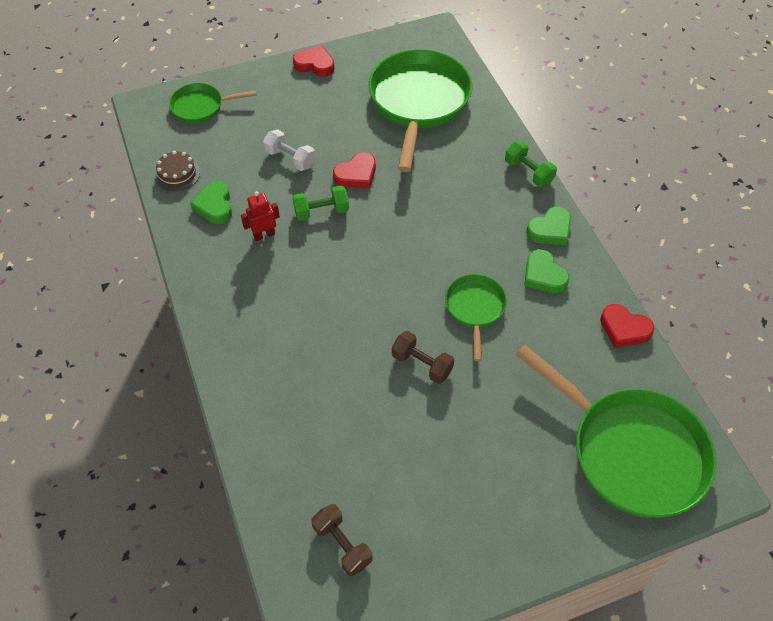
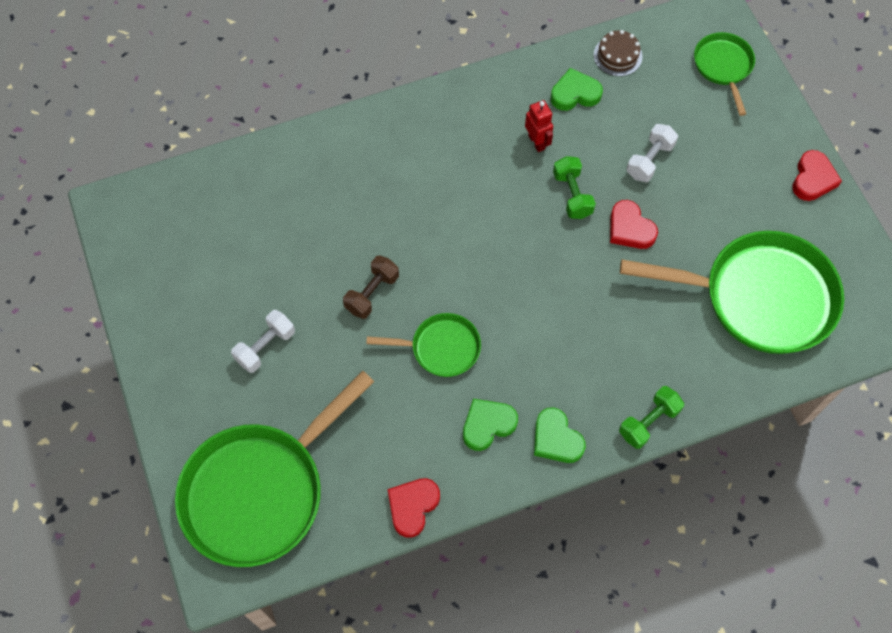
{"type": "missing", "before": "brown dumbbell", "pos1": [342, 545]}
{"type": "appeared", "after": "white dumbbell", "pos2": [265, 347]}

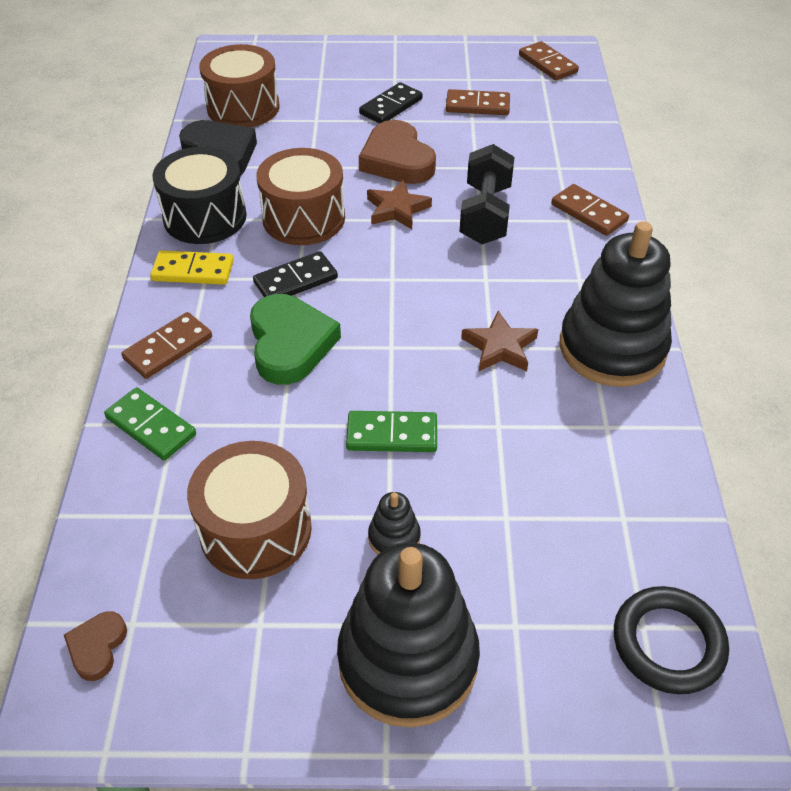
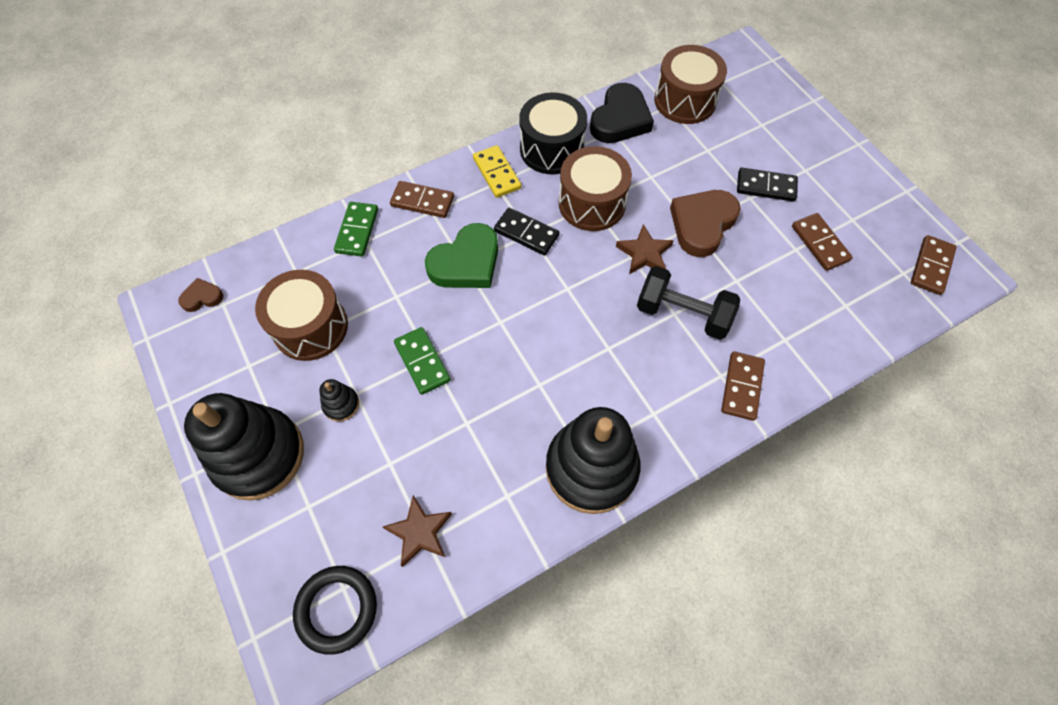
{"type": "relocated", "before": "brown star", "pos1": [500, 347], "pos2": [419, 532]}
{"type": "spun", "before": "black dumbbell", "pos1": [485, 214], "pos2": [682, 314], "turn": 45}

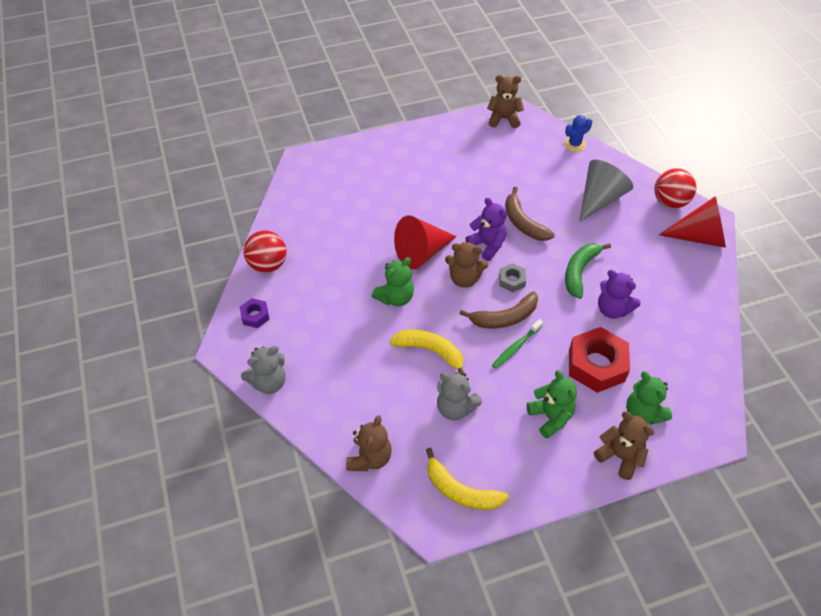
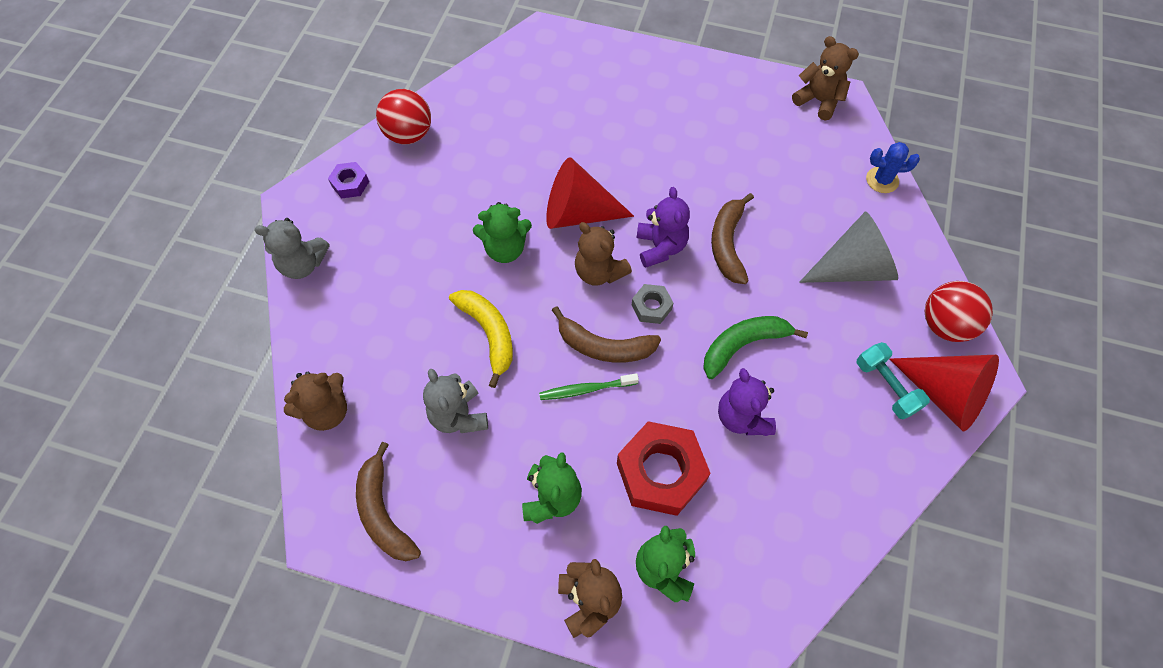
{"type": "appeared", "after": "turquoise dumbbell", "pos2": [886, 387]}
{"type": "colour", "before": "yellow banana", "after": "brown banana", "pos1": [461, 491], "pos2": [384, 512]}

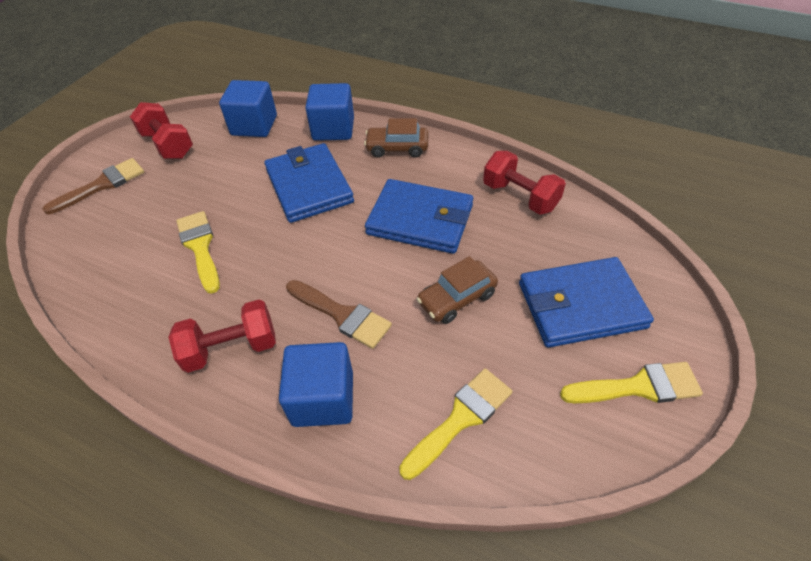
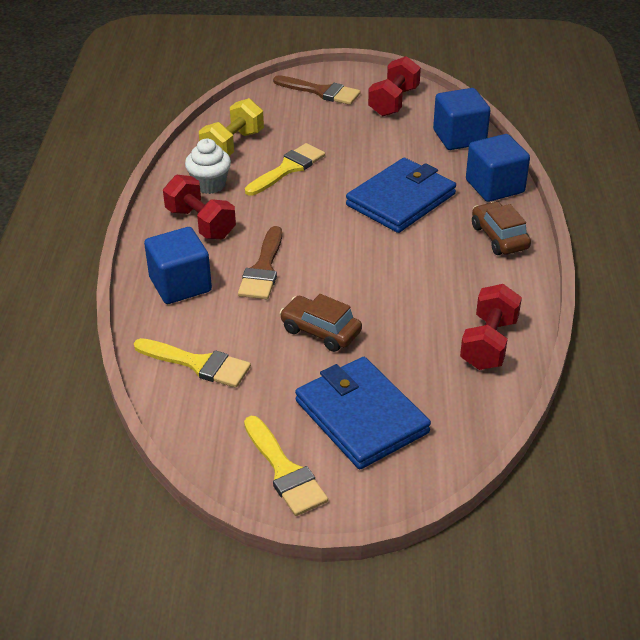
{"type": "missing", "before": "blue wallet", "pos1": [420, 219]}
{"type": "appeared", "after": "white cupcake", "pos2": [210, 185]}
{"type": "appeared", "after": "yellow dumbbell", "pos2": [232, 145]}

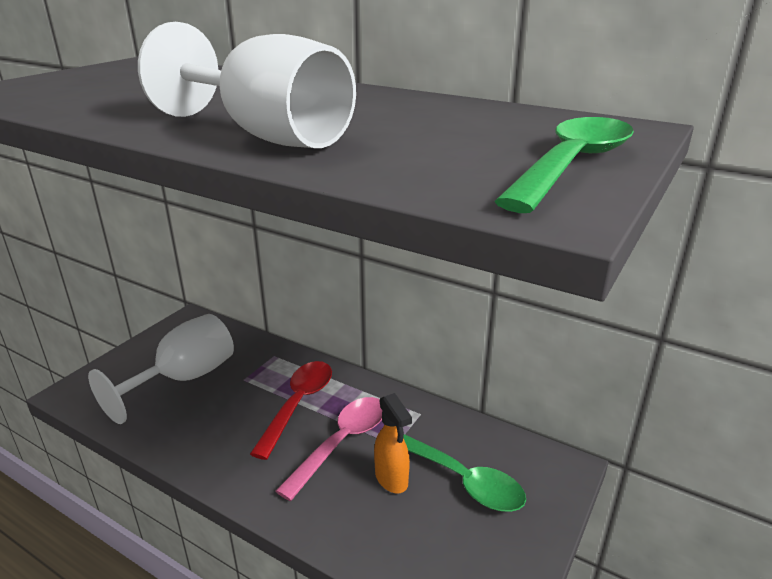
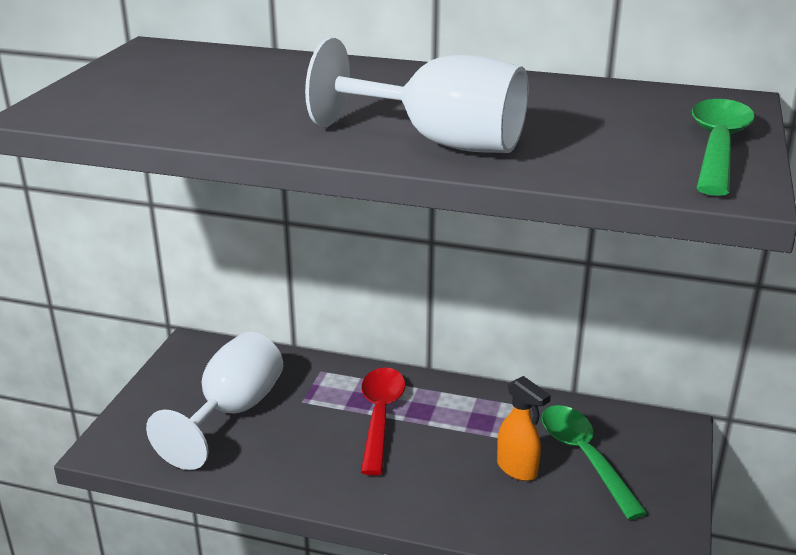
{"type": "missing", "before": "pink spoon", "pos1": [342, 443]}
{"type": "spun", "before": "green spoon", "pos1": [461, 479], "pos2": [584, 457], "turn": -135}

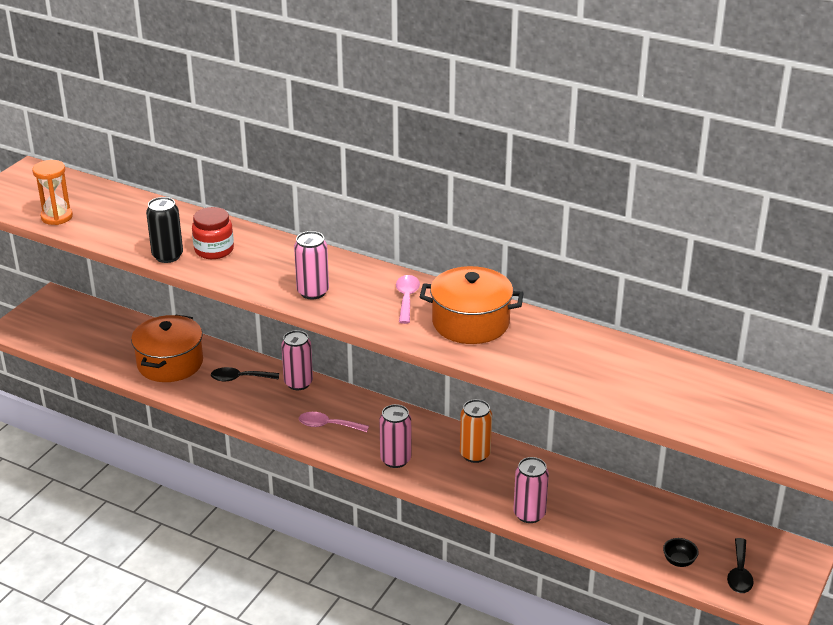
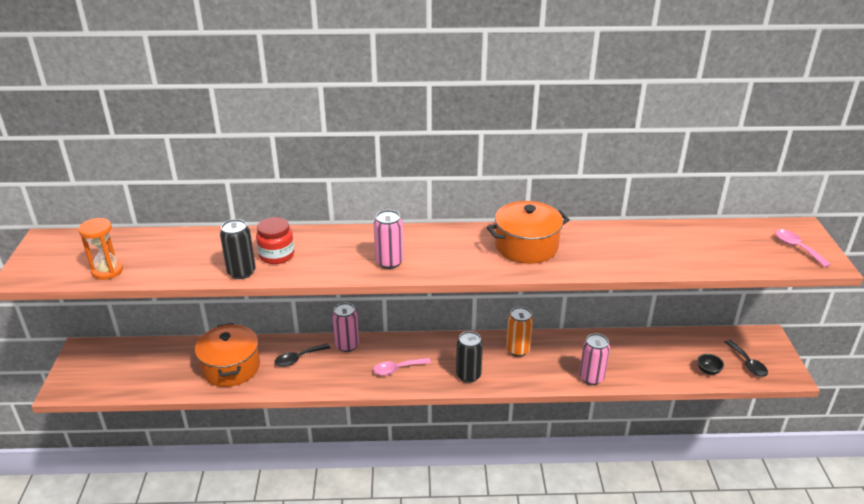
{"type": "relocated", "before": "pink spoon", "pos1": [407, 298], "pos2": [796, 248]}
{"type": "colour", "before": "pink can", "after": "black can", "pos1": [395, 460], "pos2": [468, 375]}

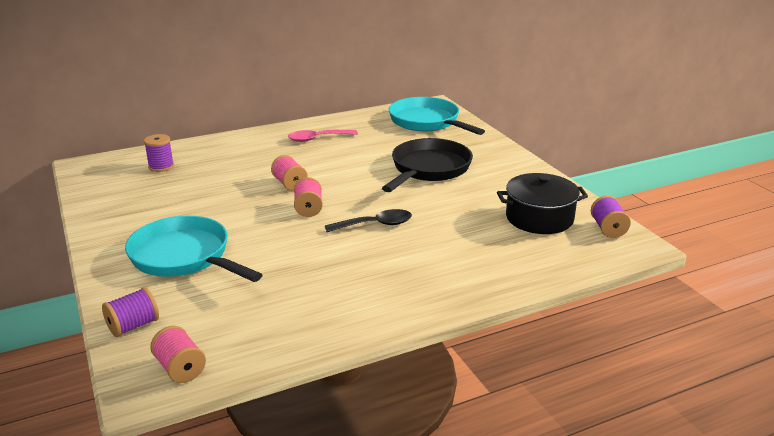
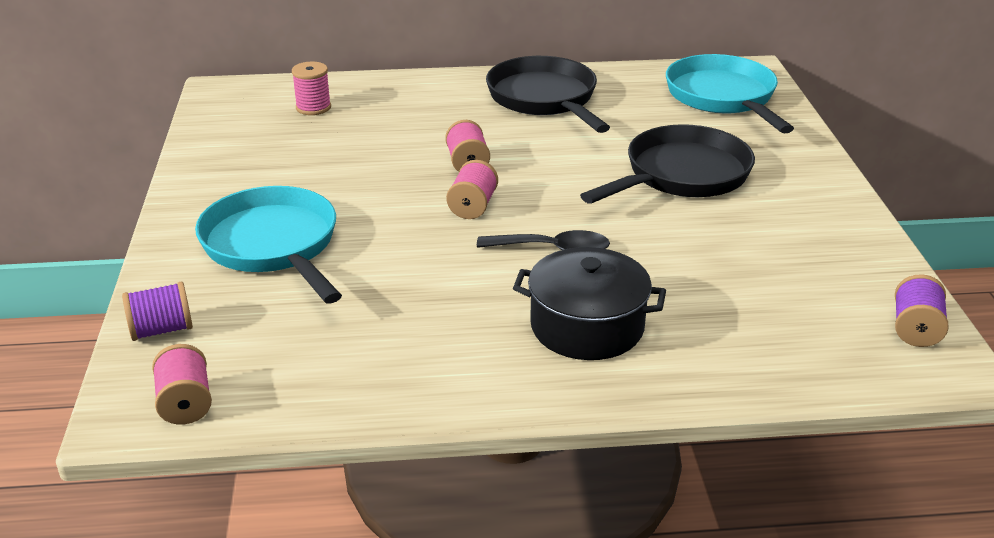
{"type": "relocated", "before": "black pot", "pos1": [539, 218], "pos2": [587, 326]}
{"type": "exchanged", "before": "pink spoon", "after": "black pan", "pos1": [317, 138], "pos2": [545, 99]}
{"type": "colour", "before": "purple spool", "after": "pink spool", "pos1": [161, 166], "pos2": [313, 107]}

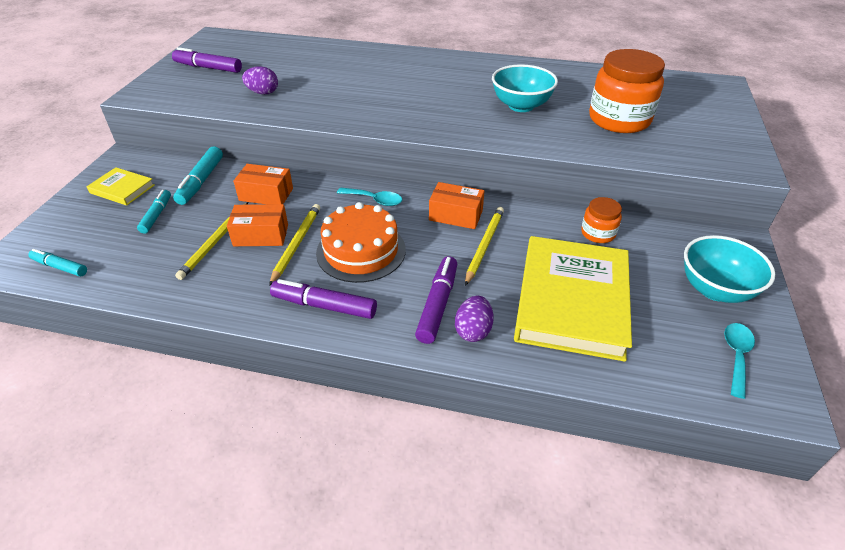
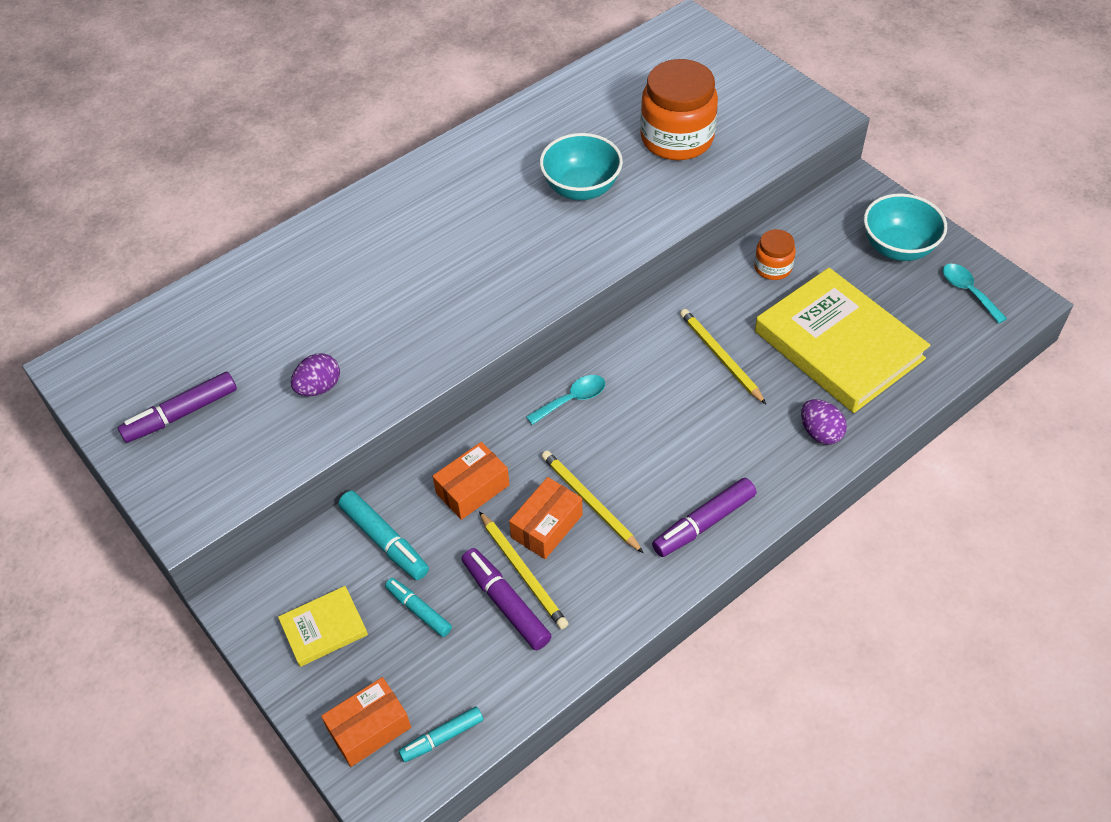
{"type": "missing", "before": "orange cake", "pos1": [361, 251]}
{"type": "relocated", "before": "purple marker", "pos1": [438, 304], "pos2": [506, 603]}
{"type": "relocated", "before": "orange box", "pos1": [456, 215], "pos2": [369, 728]}

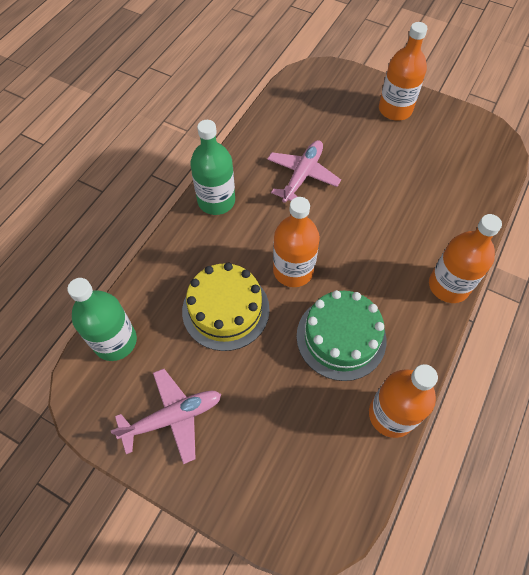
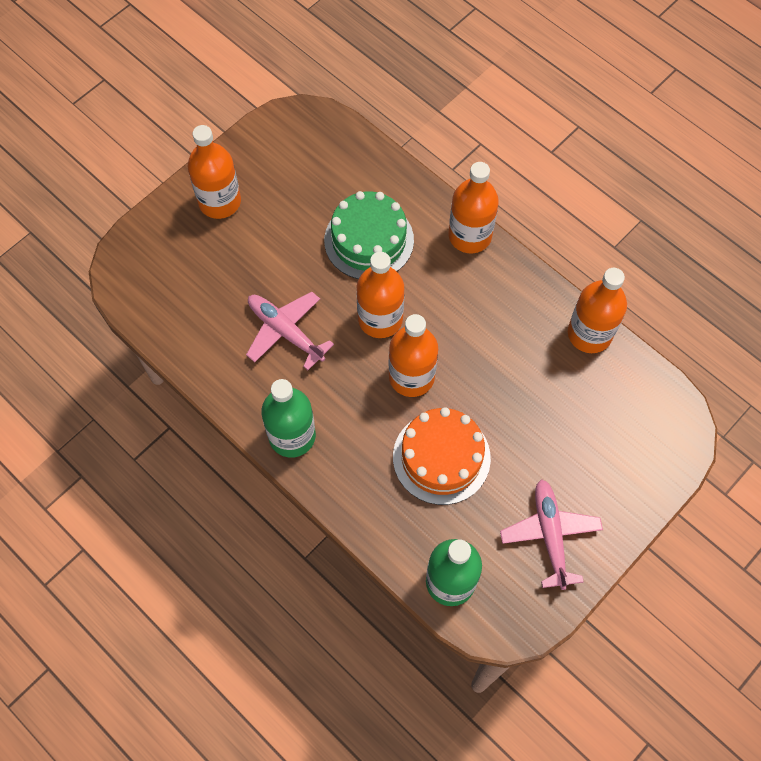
{"type": "appeared", "after": "orange bottle", "pos2": [380, 319]}
{"type": "relocated", "before": "green cake", "pos1": [341, 337], "pos2": [369, 240]}
{"type": "colour", "before": "yellow cake", "after": "orange cake", "pos1": [225, 310], "pos2": [441, 457]}

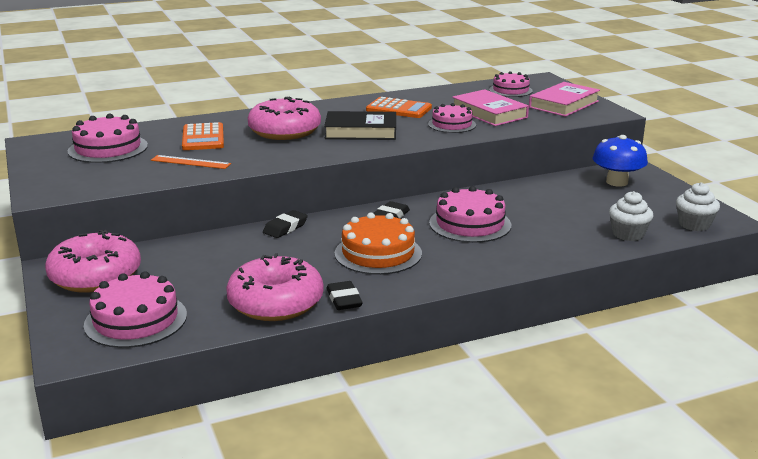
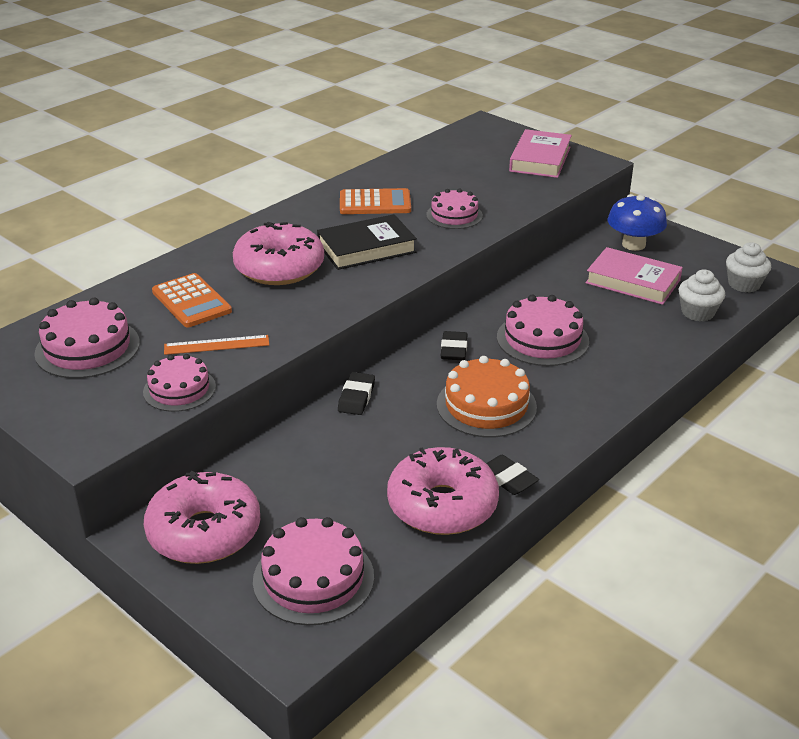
{"type": "relocated", "before": "pink book", "pos1": [489, 113], "pos2": [633, 281]}
{"type": "relocated", "before": "pink cake", "pos1": [510, 90], "pos2": [179, 389]}

